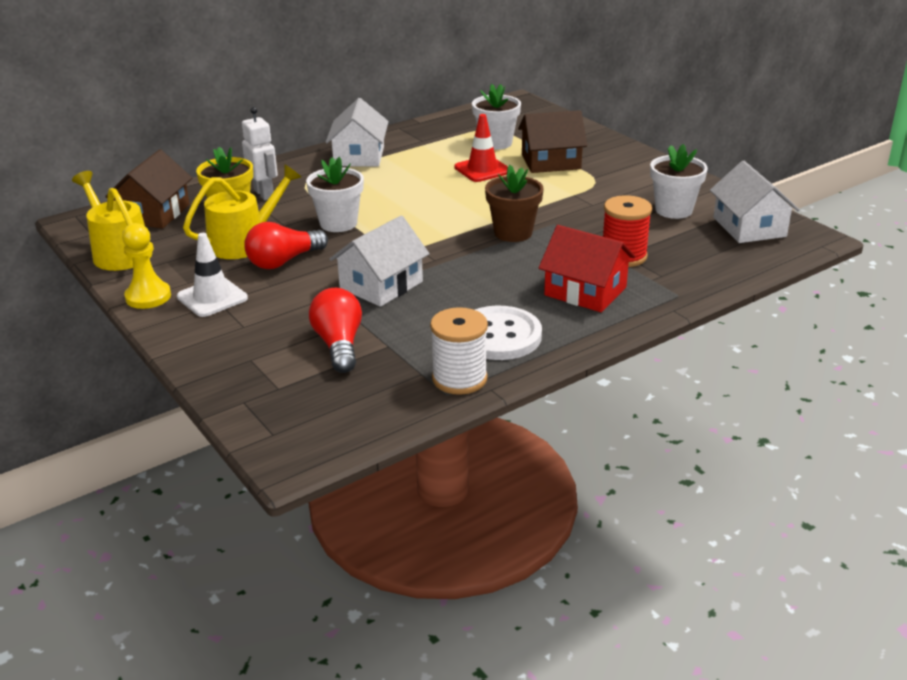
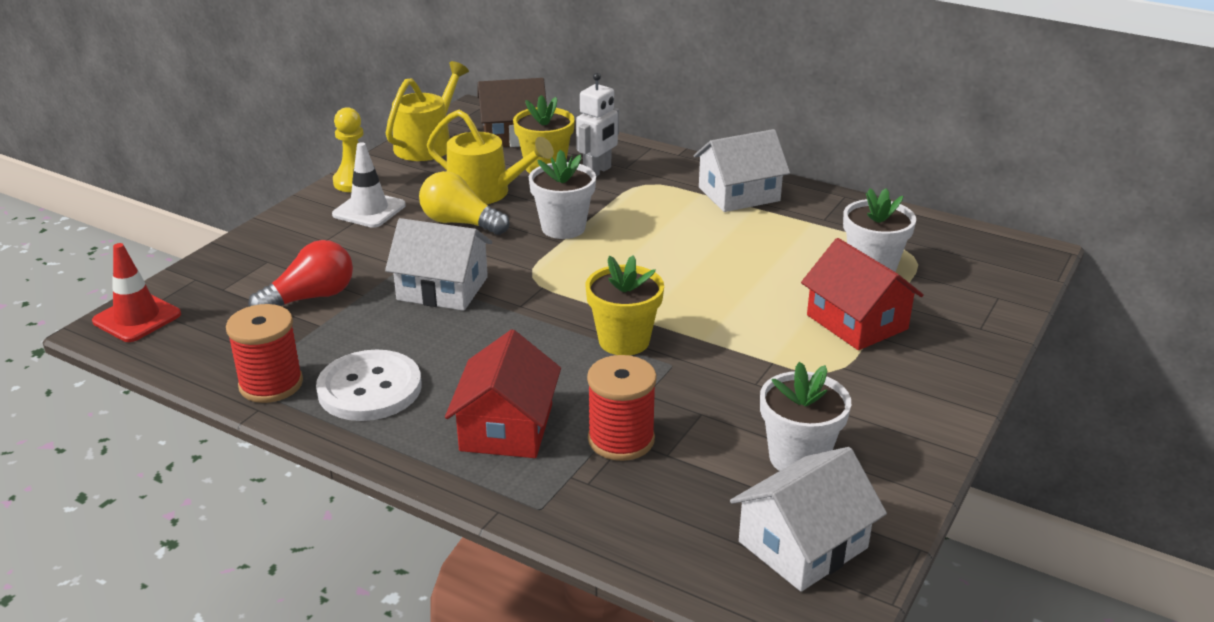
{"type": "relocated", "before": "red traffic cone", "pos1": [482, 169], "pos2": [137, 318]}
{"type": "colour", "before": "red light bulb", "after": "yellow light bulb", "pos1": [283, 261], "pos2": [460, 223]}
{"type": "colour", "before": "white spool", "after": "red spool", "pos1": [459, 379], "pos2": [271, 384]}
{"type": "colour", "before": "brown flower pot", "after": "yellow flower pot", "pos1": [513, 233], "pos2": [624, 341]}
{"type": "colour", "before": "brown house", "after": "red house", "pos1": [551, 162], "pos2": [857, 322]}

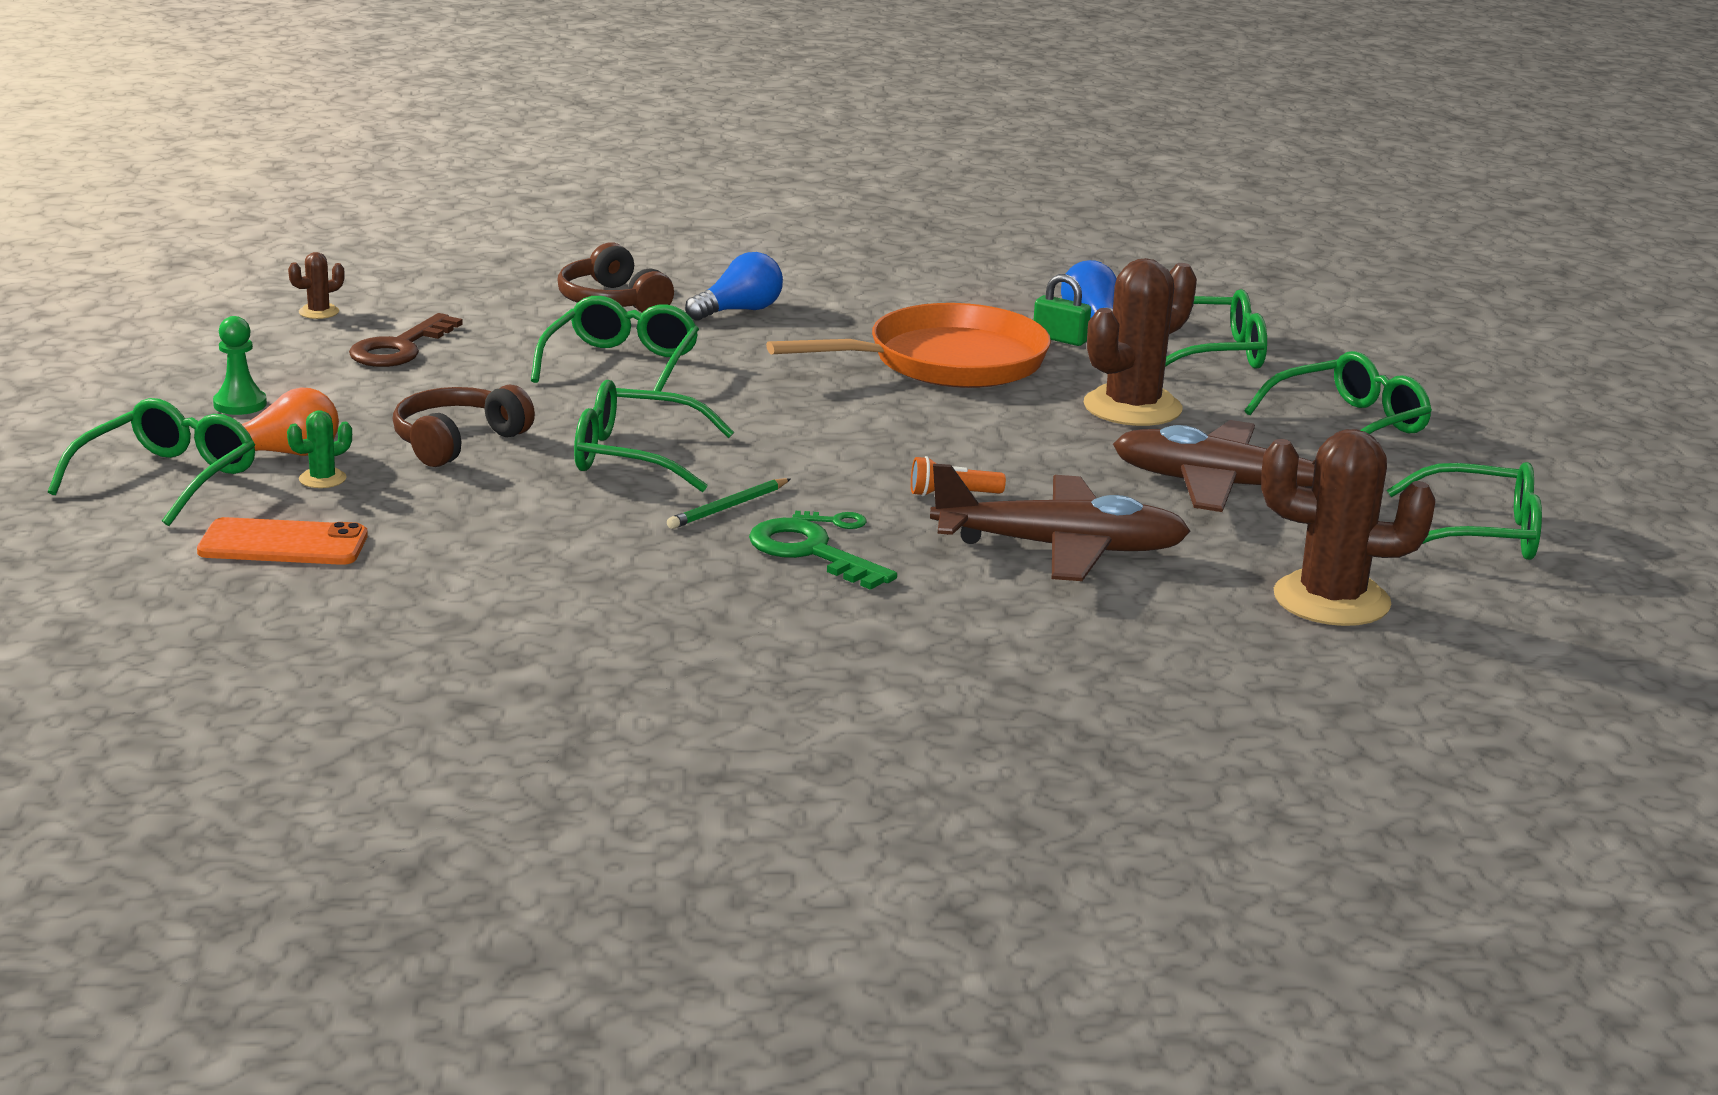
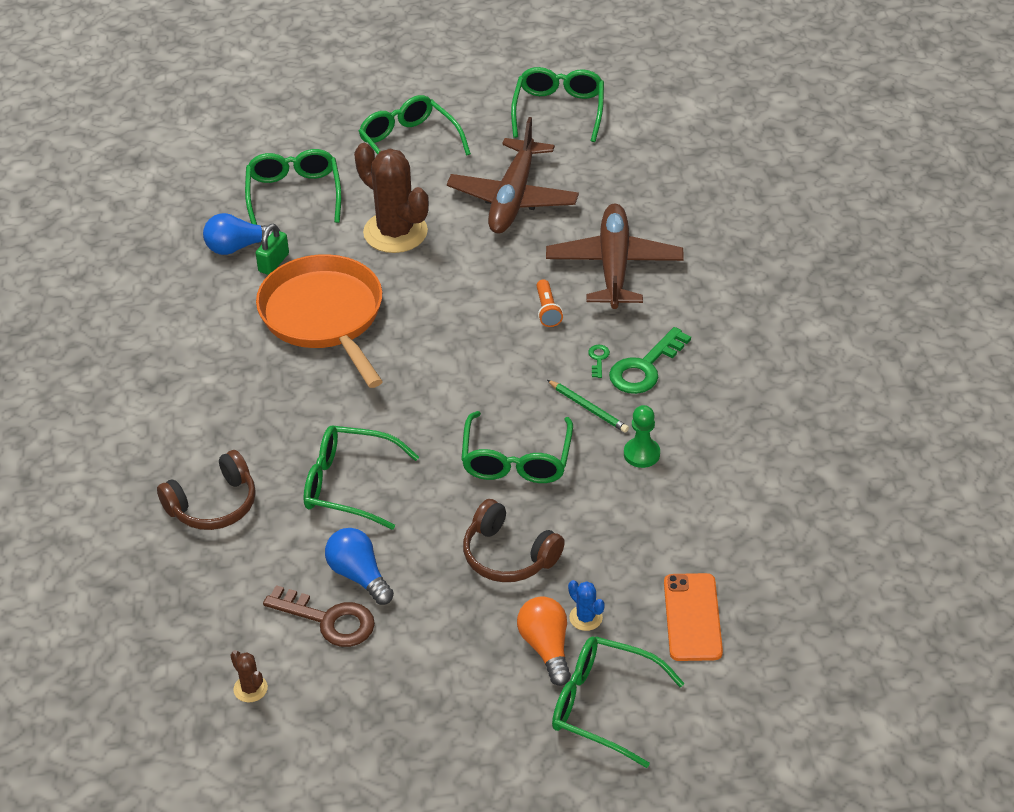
{"type": "missing", "before": "brown cactus", "pos1": [1331, 600]}
{"type": "relocated", "before": "green pawn", "pos1": [240, 404], "pos2": [641, 454]}
{"type": "relocated", "before": "blue light bulb", "pos1": [739, 311], "pos2": [359, 575]}
{"type": "colour", "before": "green cactus", "after": "blue cactus", "pos1": [322, 479], "pos2": [585, 618]}

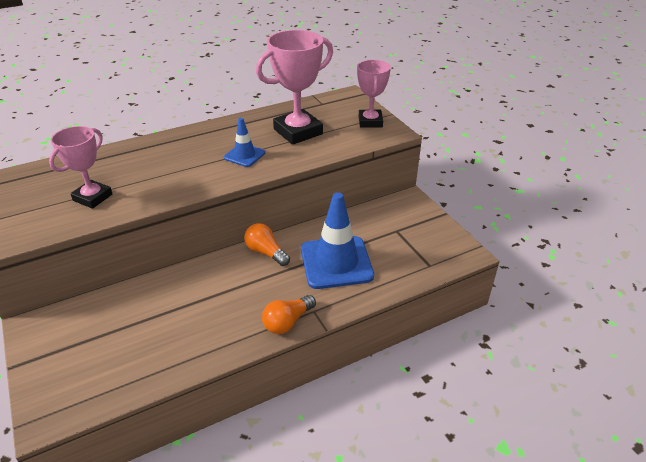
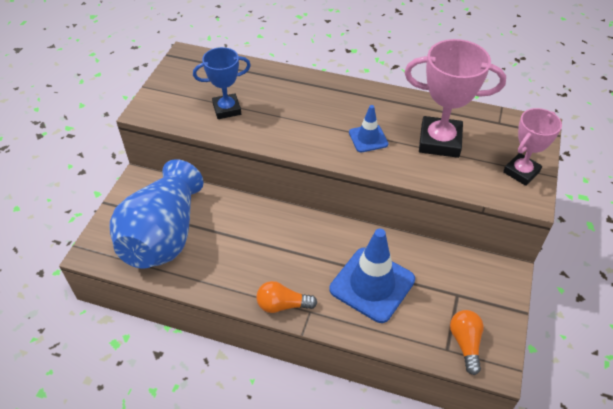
{"type": "appeared", "after": "blue vase", "pos2": [163, 236]}
{"type": "relocated", "before": "orange light bulb", "pos1": [266, 252], "pos2": [465, 343]}
{"type": "colour", "before": "pink trophy", "after": "blue trophy", "pos1": [93, 197], "pos2": [227, 109]}

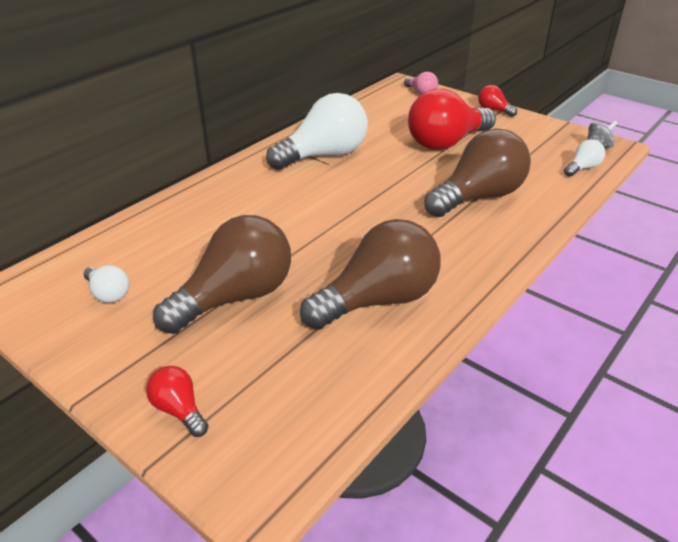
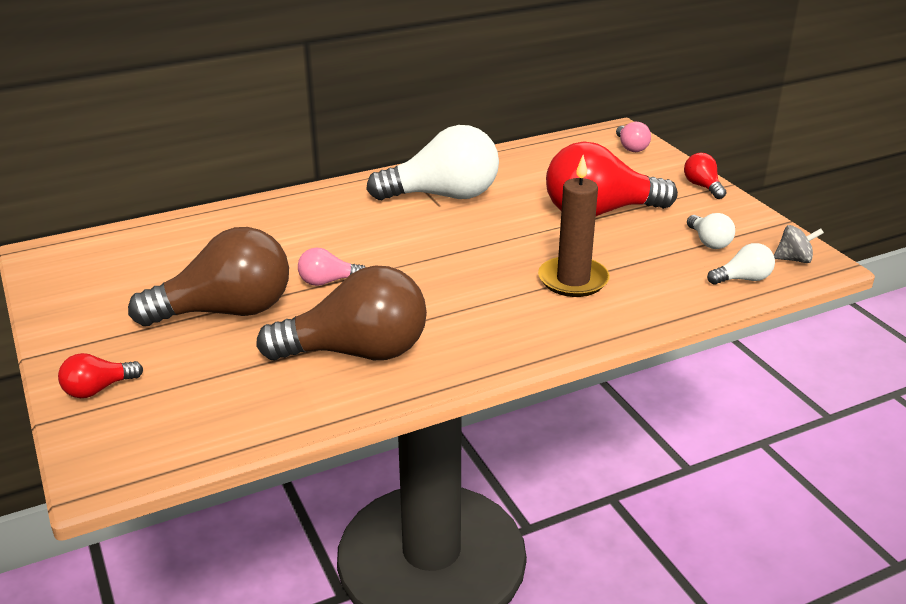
{"type": "appeared", "after": "pink light bulb", "pos2": [328, 281]}
{"type": "relocated", "before": "white light bulb", "pos1": [108, 293], "pos2": [709, 242]}
{"type": "exchanged", "before": "brown light bulb", "after": "brown candle", "pos1": [478, 197], "pos2": [573, 280]}
{"type": "spun", "before": "red light bulb", "pos1": [179, 410], "pos2": [98, 389], "turn": -105}

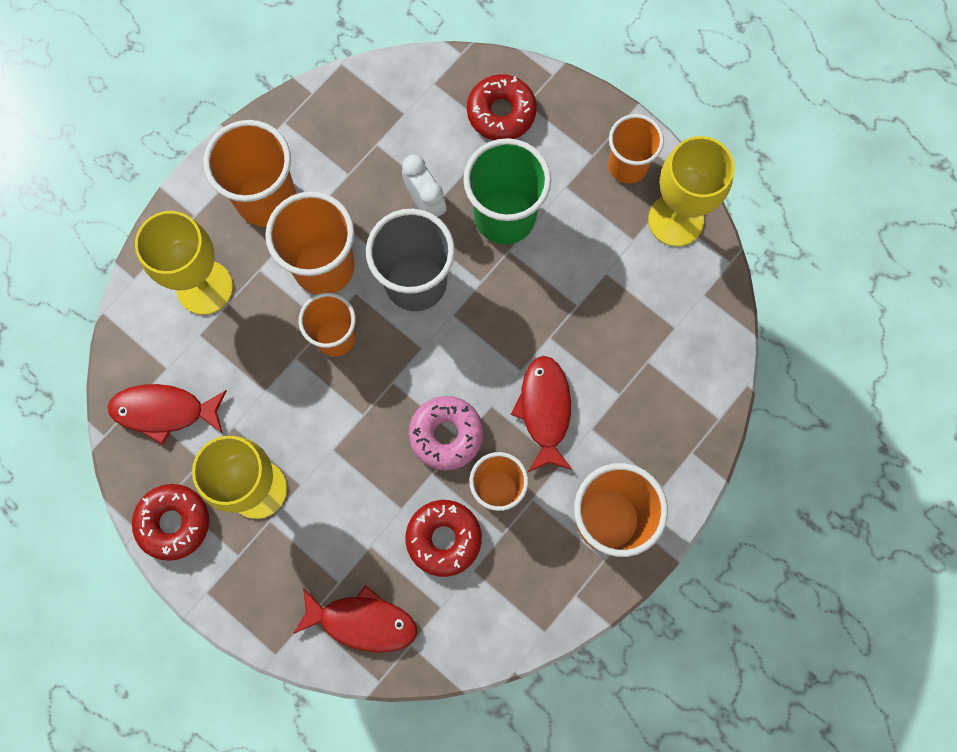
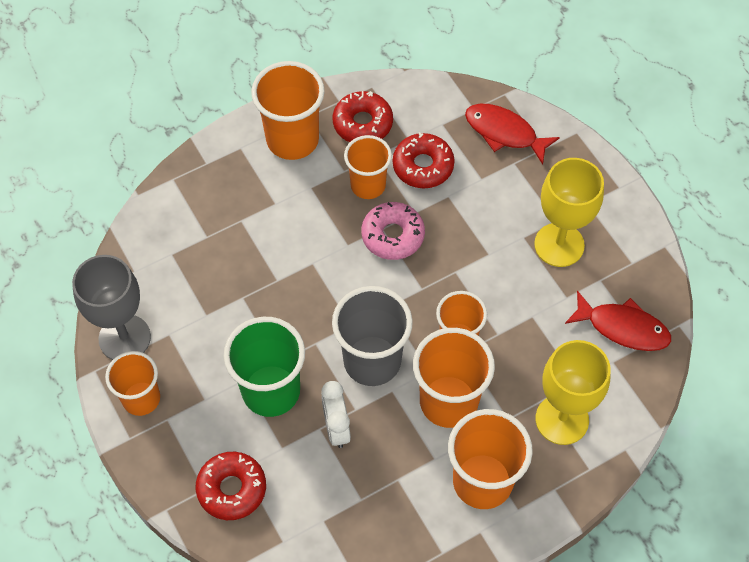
{"type": "missing", "before": "red fish", "pos1": [544, 410]}
{"type": "relocated", "before": "red donut", "pos1": [173, 523], "pos2": [362, 123]}
{"type": "colour", "before": "yellow goblet", "after": "grey goblet", "pos1": [675, 220], "pos2": [124, 338]}

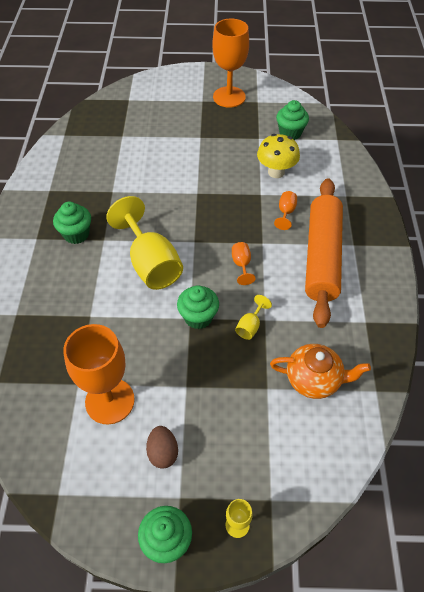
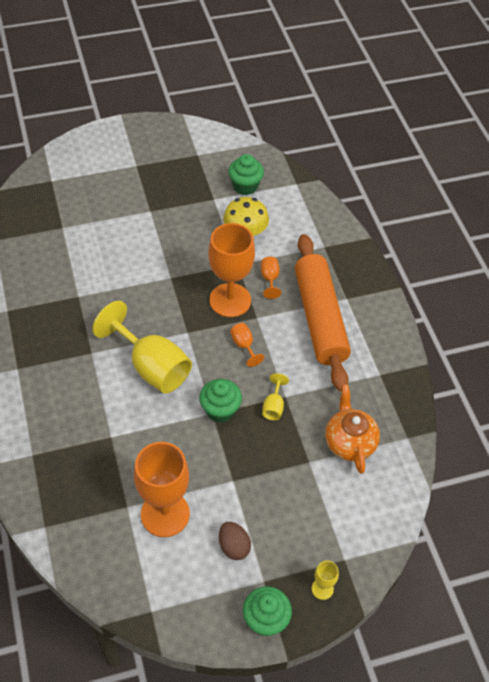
{"type": "missing", "before": "green cupcake", "pos1": [76, 234]}
{"type": "relocated", "before": "orange goblet", "pos1": [229, 97], "pos2": [230, 300]}
{"type": "spun", "before": "orange teapot", "pos1": [314, 379], "pos2": [349, 442], "turn": -90}

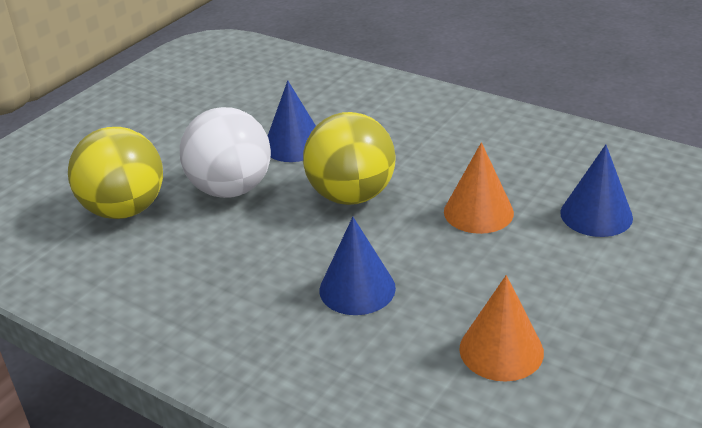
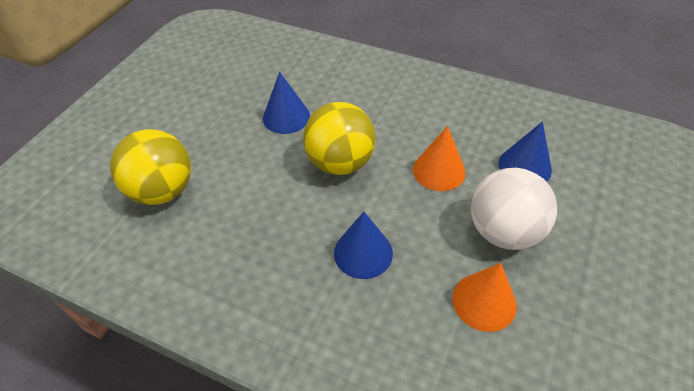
{"type": "relocated", "before": "white ball", "pos1": [231, 189], "pos2": [503, 231]}

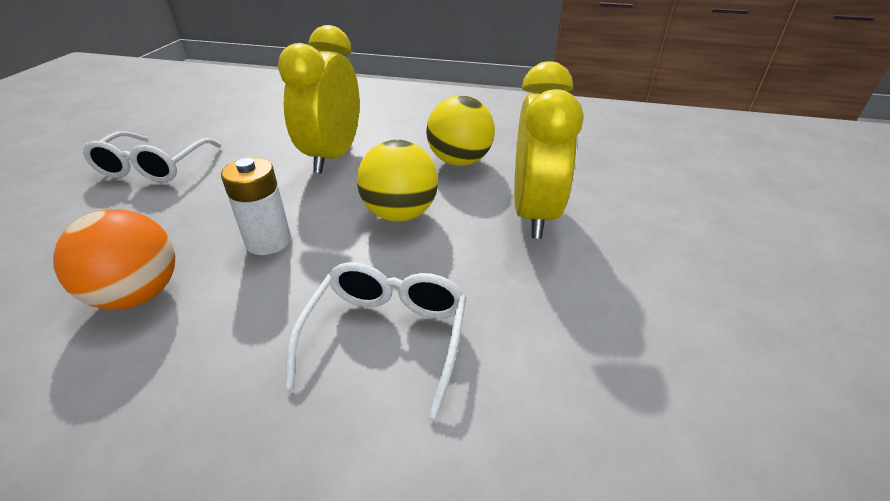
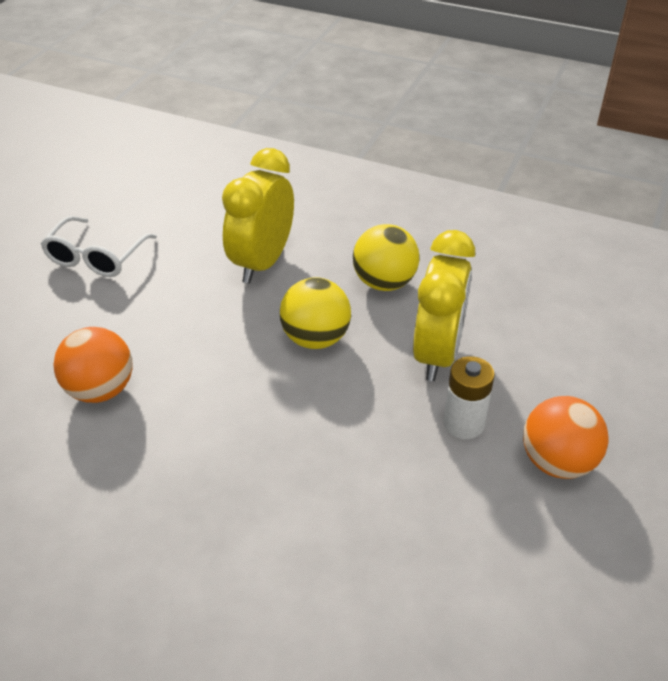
{"type": "missing", "before": "white glasses", "pos1": [387, 336]}
{"type": "appeared", "after": "orange ball", "pos2": [557, 462]}
{"type": "relocated", "before": "white battery", "pos1": [268, 241], "pos2": [463, 424]}

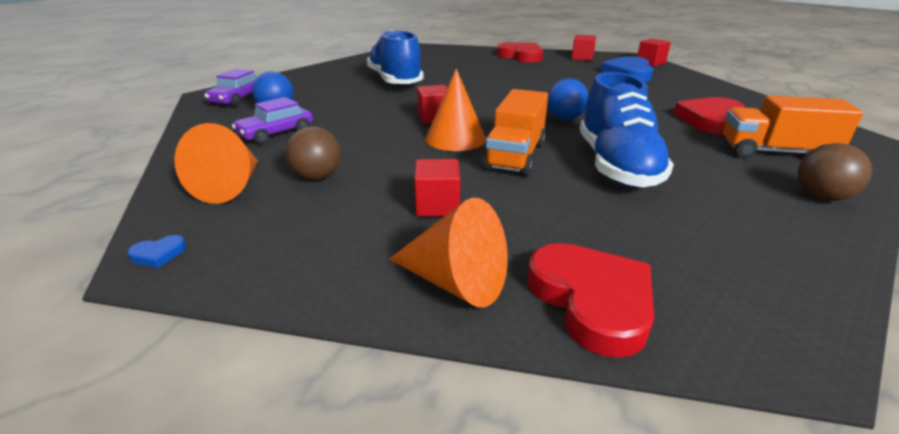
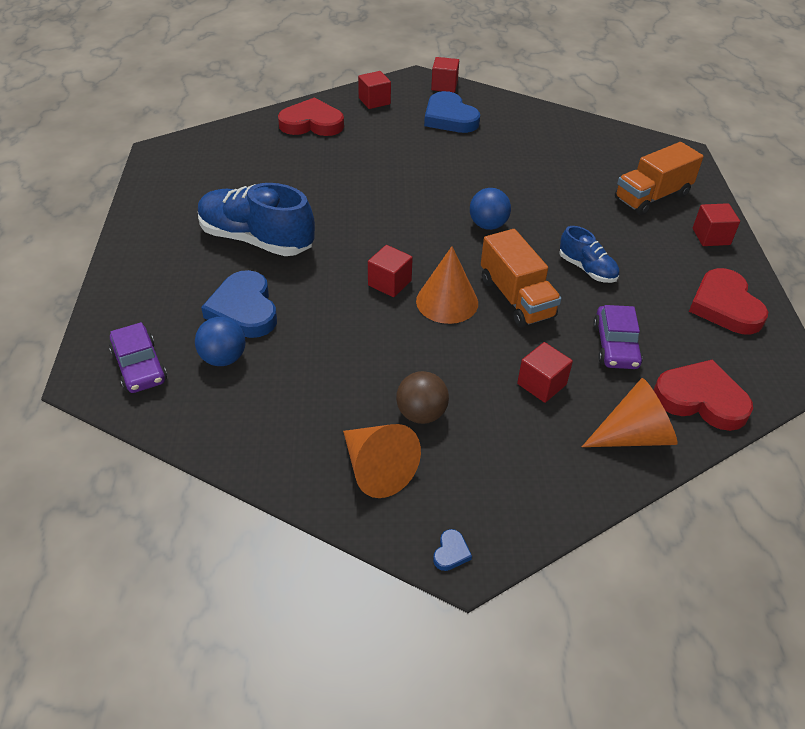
{"type": "appeared", "after": "blue heart", "pos2": [244, 309]}
{"type": "relocated", "before": "purple car", "pos1": [276, 133], "pos2": [615, 346]}
{"type": "relocated", "before": "red heart", "pos1": [711, 120], "pos2": [725, 306]}
{"type": "exchanged", "before": "brown ball", "after": "red cube", "pos1": [821, 197], "pos2": [711, 236]}
{"type": "size", "before": "blue shoe", "pos1": [616, 165], "pos2": [587, 269], "scale": 0.53}

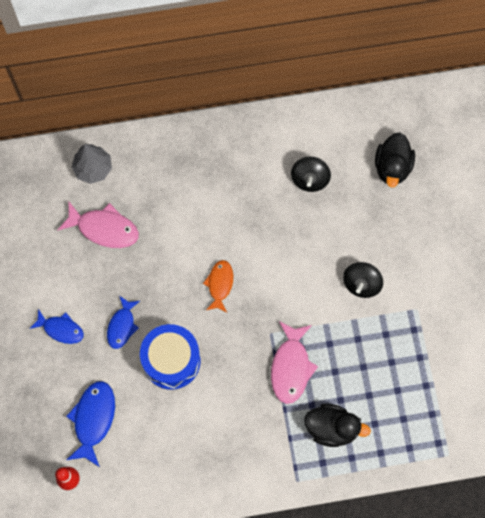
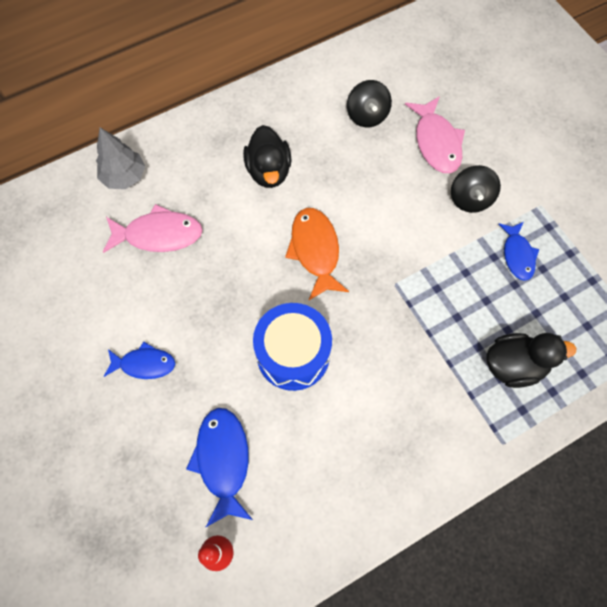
{"type": "relocated", "before": "blue fish", "pos1": [122, 326], "pos2": [517, 255]}
{"type": "relocated", "before": "pink fish", "pos1": [291, 367], "pos2": [436, 142]}
{"type": "relocated", "before": "black duck", "pos1": [392, 167], "pos2": [269, 171]}
{"type": "size", "before": "orange fish", "pos1": [220, 284], "pos2": [315, 250], "scale": 1.52}

